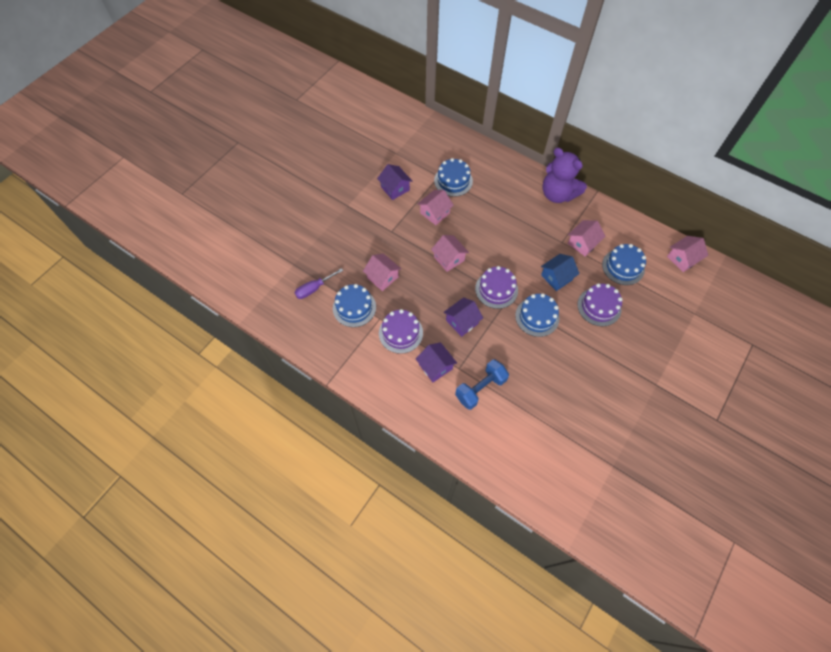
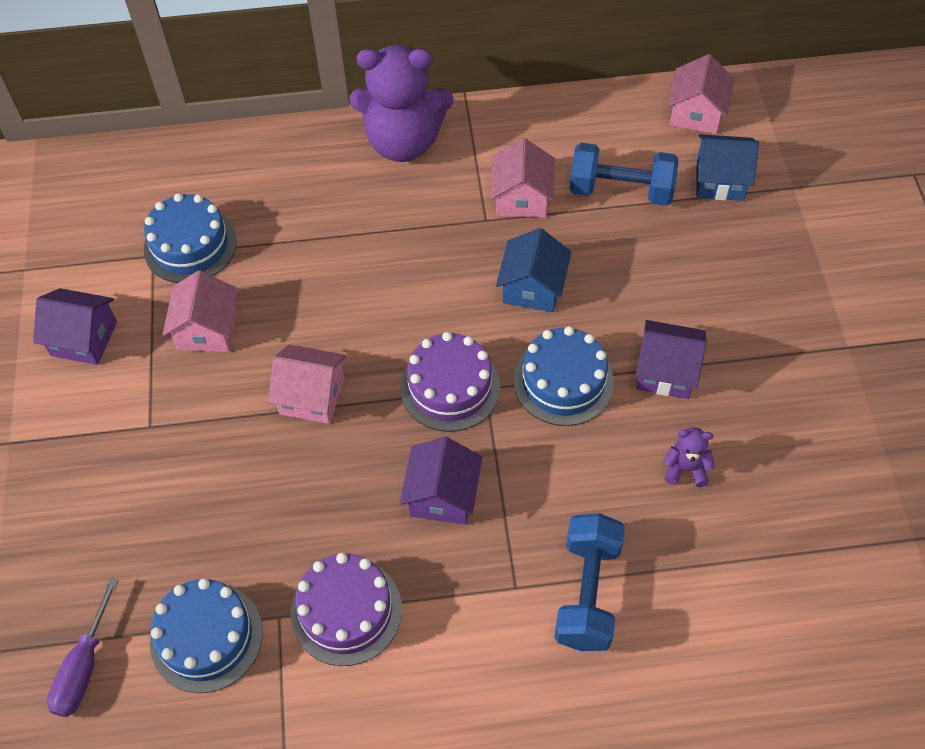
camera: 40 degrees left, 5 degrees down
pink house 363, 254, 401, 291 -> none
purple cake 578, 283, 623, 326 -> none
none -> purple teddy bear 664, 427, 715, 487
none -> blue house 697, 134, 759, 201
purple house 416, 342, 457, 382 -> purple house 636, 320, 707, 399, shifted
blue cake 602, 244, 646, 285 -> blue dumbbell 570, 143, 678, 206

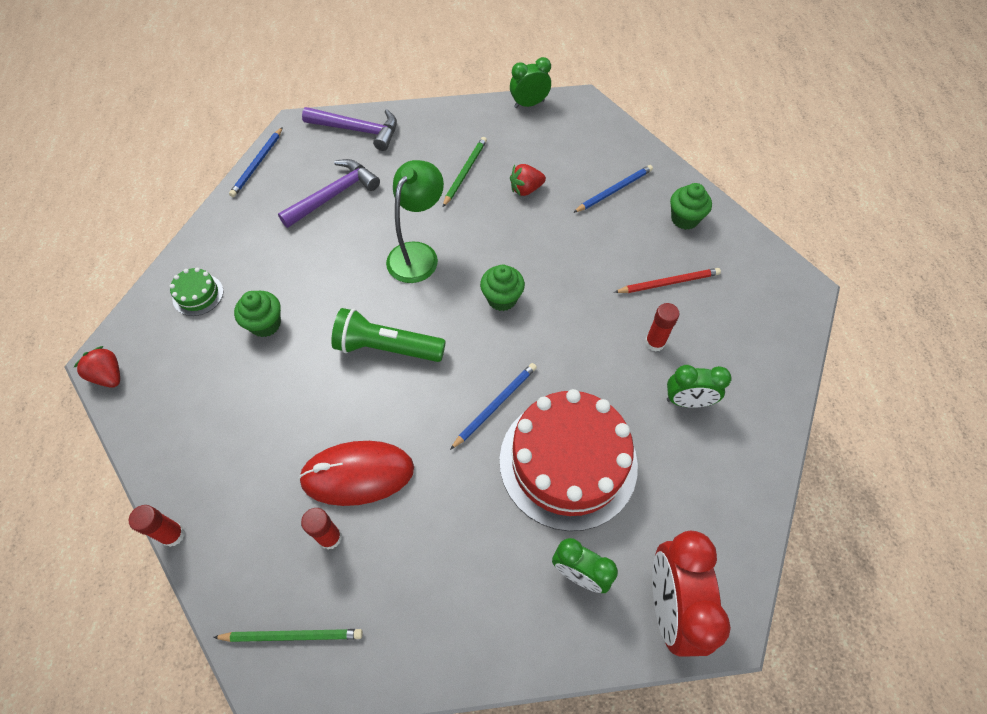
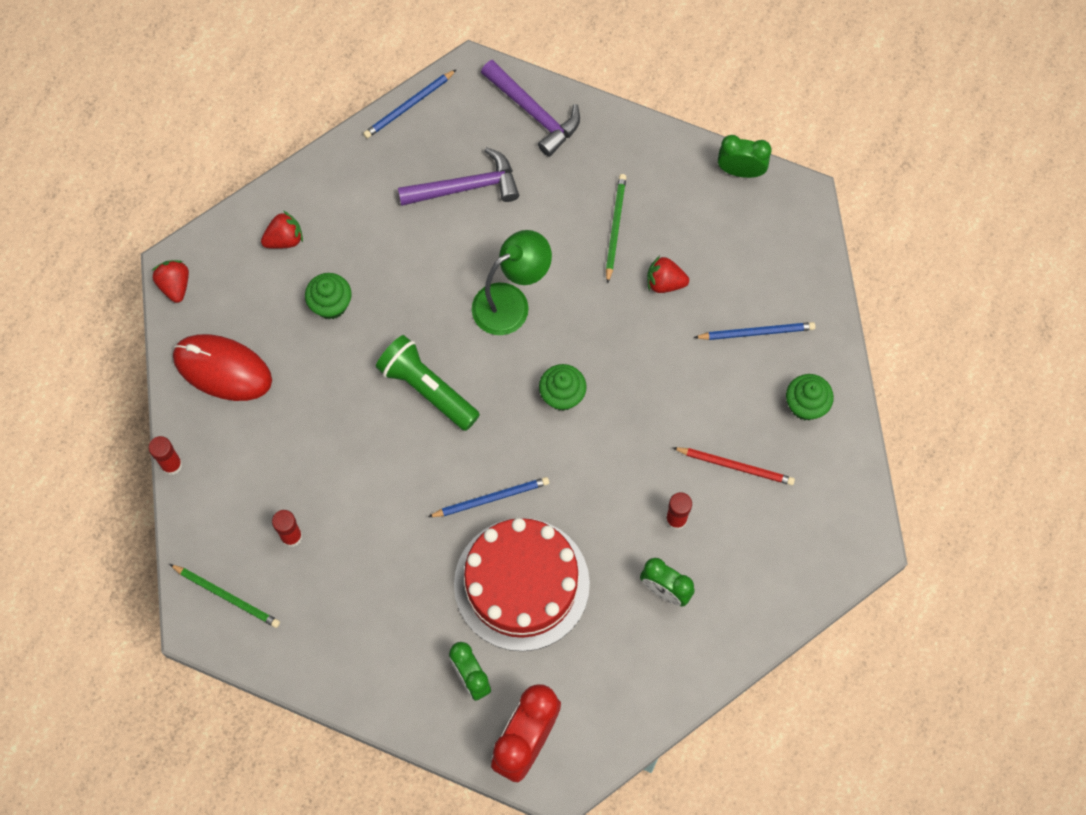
camera: 30 degrees right, 10 degrees up
red mouse 298, 441, 414, 506 -> red mouse 173, 334, 272, 401, shifted
green cake 169, 268, 224, 316 -> red strawberry 261, 211, 303, 249
green pencil 443, 137, 487, 207 -> green pencil 606, 174, 626, 284, 45 degrees counterclockwise

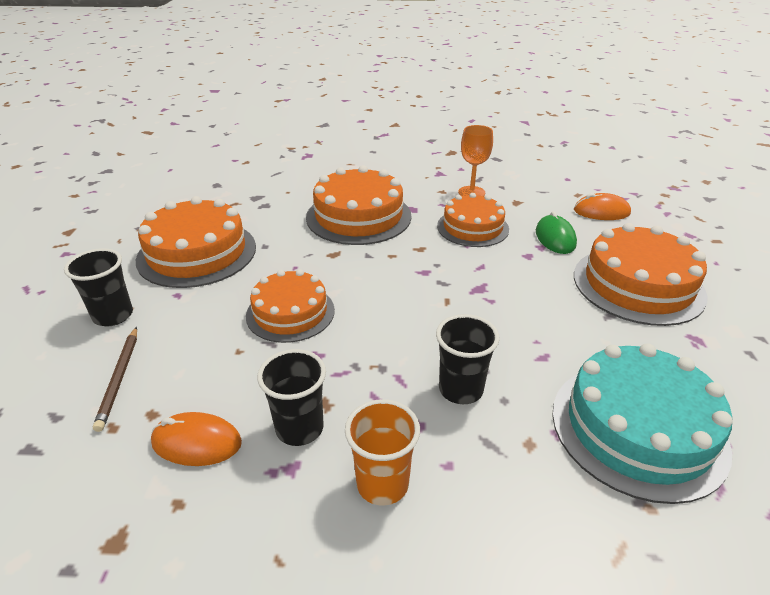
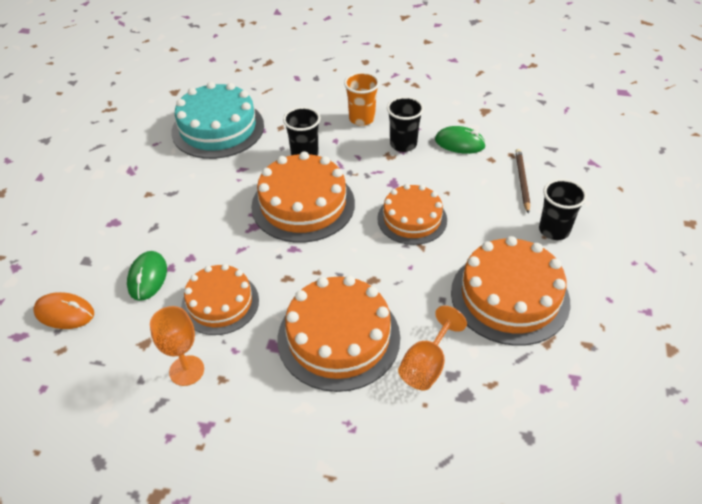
camera: 170 degrees left, 10 degrees up
none -> orange goblet 398, 306, 467, 390
orange cake 574, 223, 708, 326 -> orange cake 251, 152, 355, 243, shifted
orange mouse 151, 412, 242, 466 -> green mouse 435, 126, 486, 154

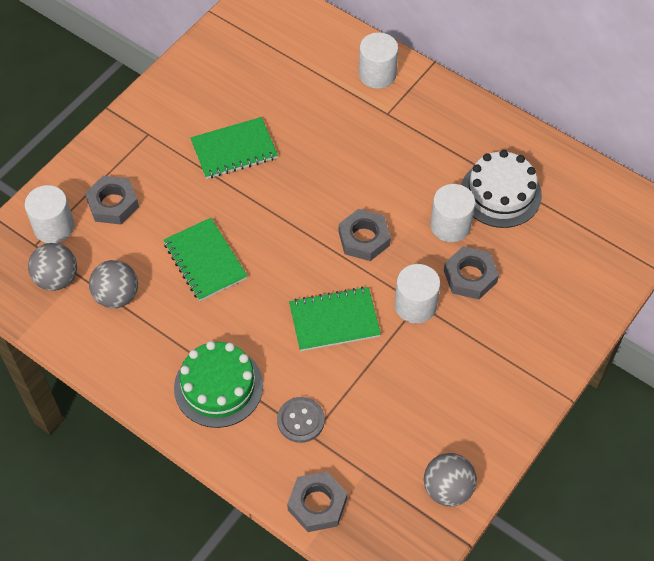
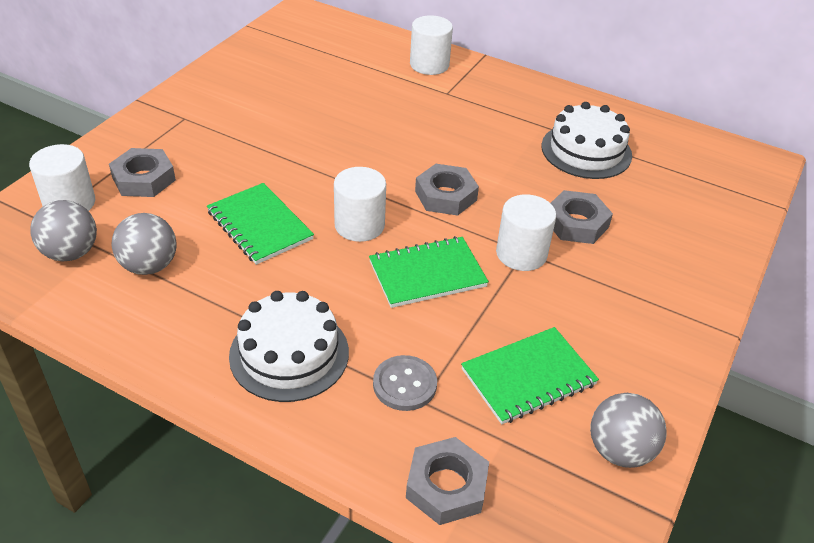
camera: 10 degrees left, 15 degrees down
green notebook 190, 117, 278, 179 -> green notebook 461, 327, 599, 424, shifted
white cylinder 430, 184, 475, 242 -> white cylinder 334, 167, 386, 242, shifted
green cake 174, 341, 263, 428 -> white cake 229, 291, 349, 402

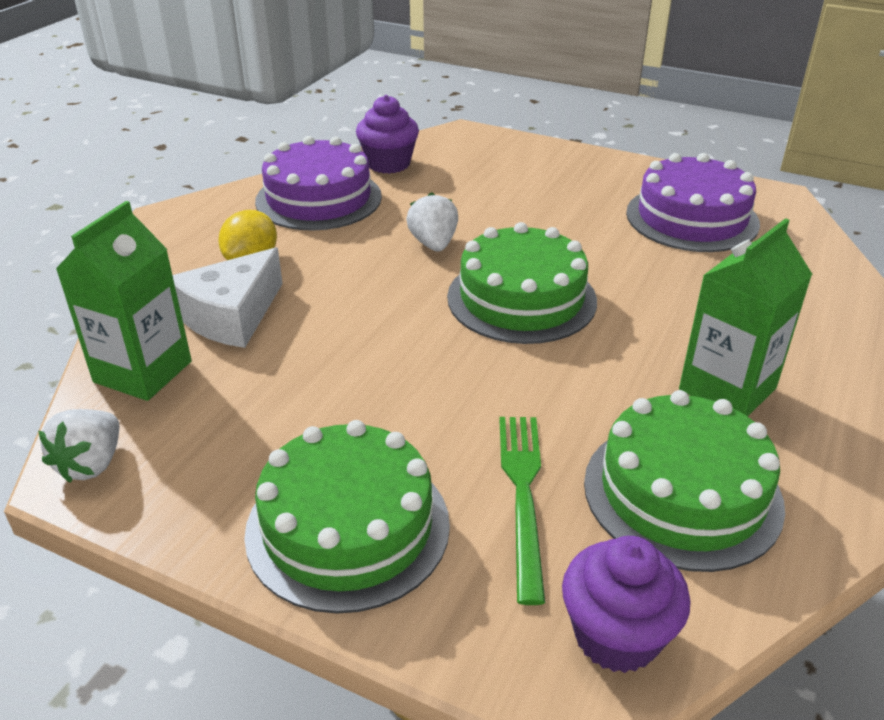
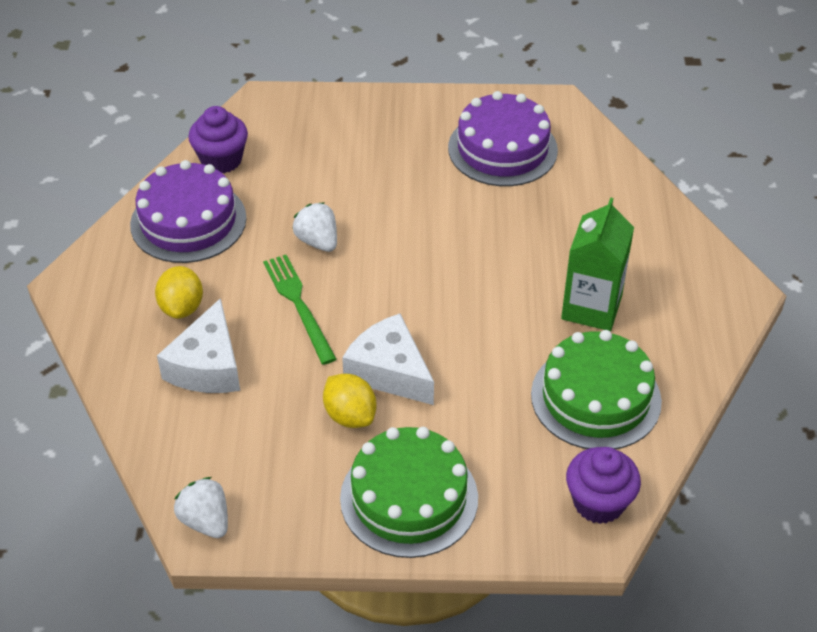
camera: 25 degrees left, 10 degrees up
green carton 56, 201, 192, 401 -> none
green cake 447, 222, 597, 344 -> none
none -> yellow lemon 323, 373, 376, 428
none -> white cheese 342, 314, 434, 405
green fork 499, 417, 545, 605 -> green fork 263, 255, 336, 365, shifted
white strawberry 38, 409, 119, 483 -> white strawberry 174, 477, 228, 538, 150 degrees clockwise

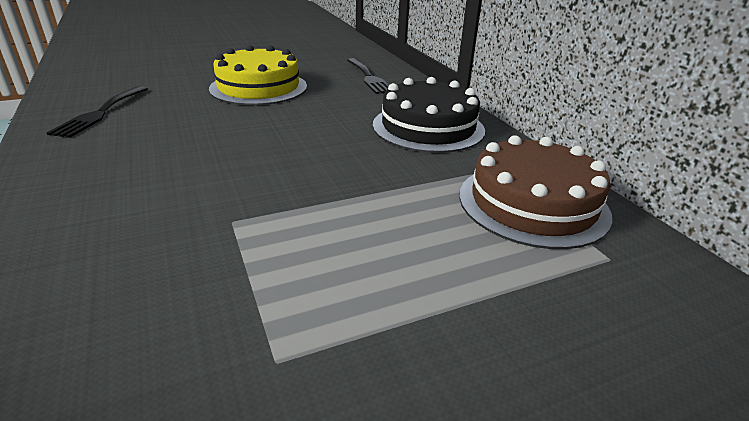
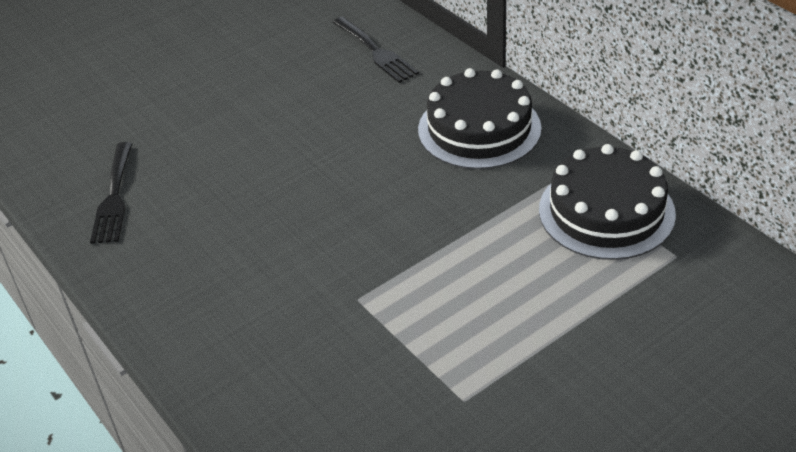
camera: 10 degrees left, 10 degrees up
yellow cake 209, 45, 307, 105 -> none
brown cake 459, 135, 612, 249 -> black cake 539, 144, 676, 260

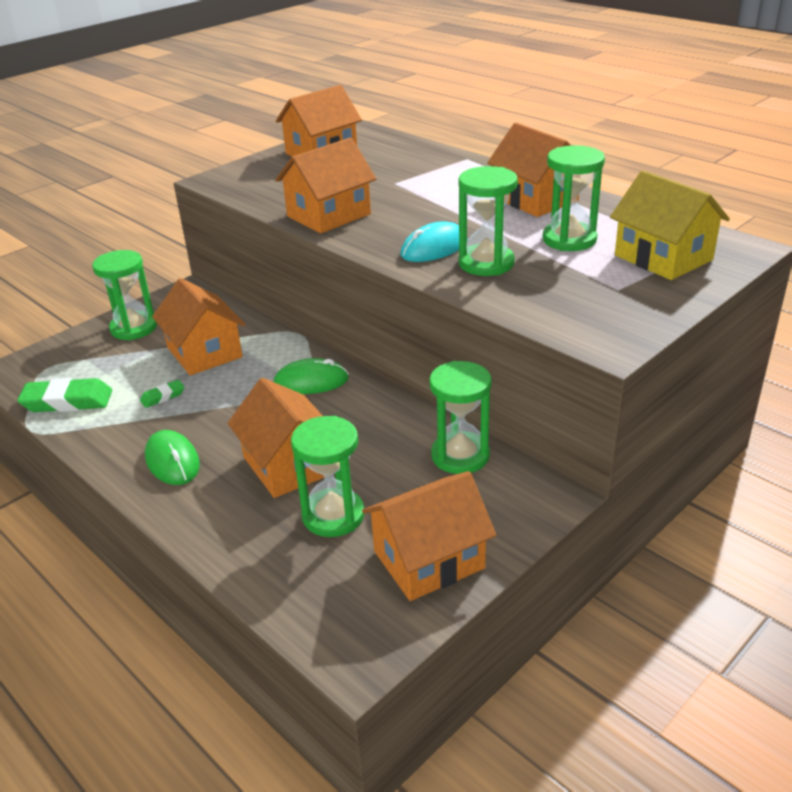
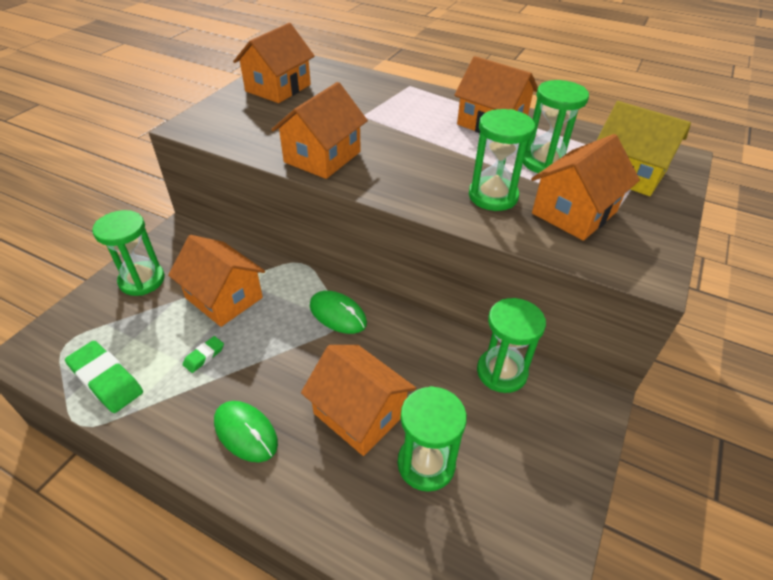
camera: 20 degrees left, 10 degrees up
turquoise mouse 400, 221, 468, 262 -> none
orange house 362, 471, 496, 601 -> orange house 531, 134, 640, 241, shifted
green eraser 17, 378, 112, 412 -> green eraser 65, 341, 143, 413, 60 degrees clockwise
green mouse 274, 358, 349, 394 -> green mouse 310, 291, 367, 334, 60 degrees clockwise

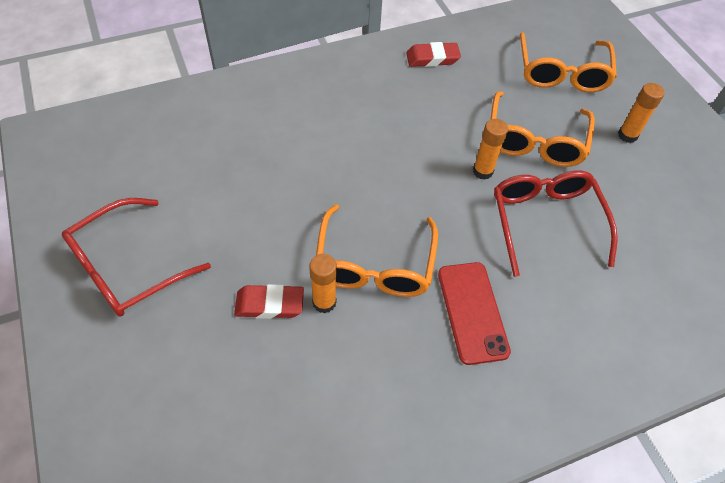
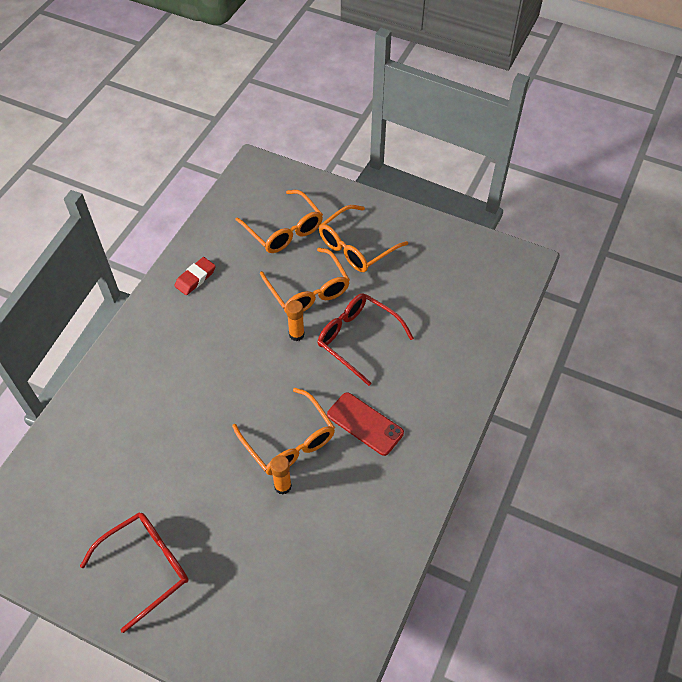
camera: 40 degrees left, 0 degrees up
red eraser 234, 284, 304, 319 -> none
orange glue stick 618, 83, 665, 143 -> orange glasses 319, 205, 408, 272
red glasses 62, 198, 211, 317 -> red glasses 80, 513, 189, 633, 135 degrees counterclockwise

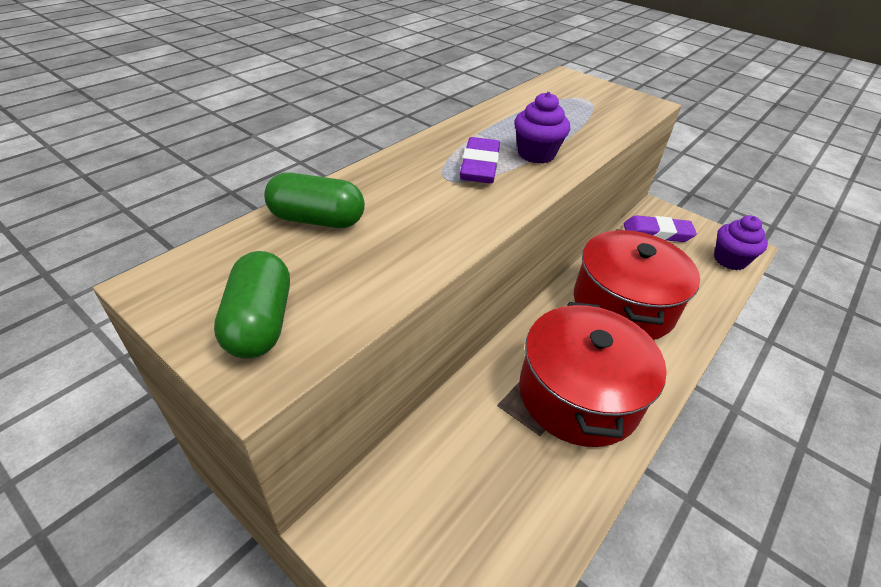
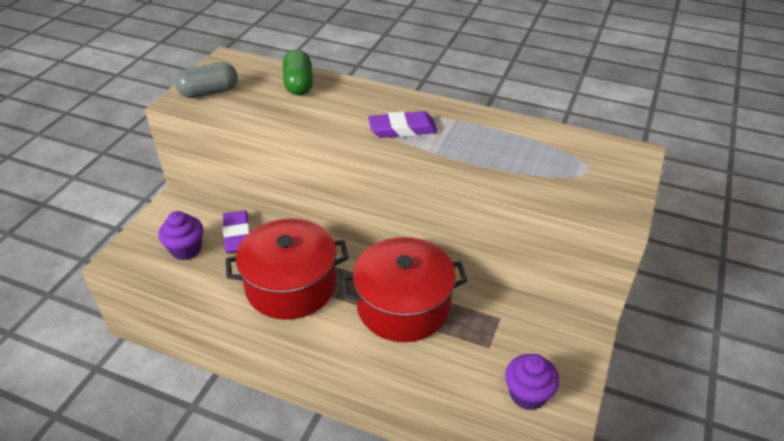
camera: 75 degrees right, 0 degrees up
purple cupcake 514, 92, 570, 164 -> purple cupcake 158, 211, 203, 260, shifted
purple eraser 624, 215, 697, 242 -> purple eraser 223, 210, 250, 253, shifted
green capsule 214, 251, 290, 359 -> grey capsule 175, 62, 238, 98

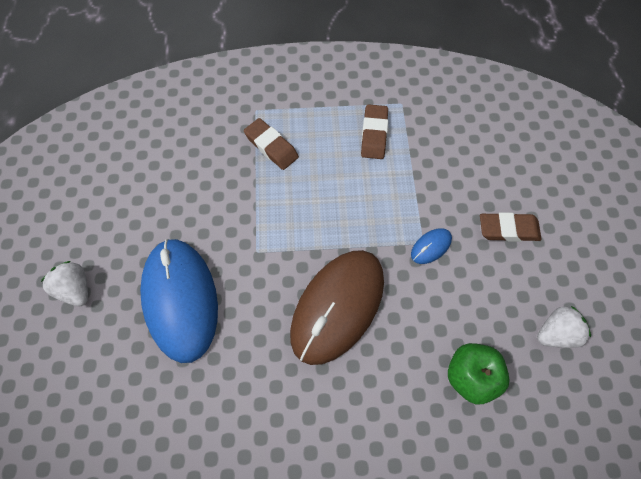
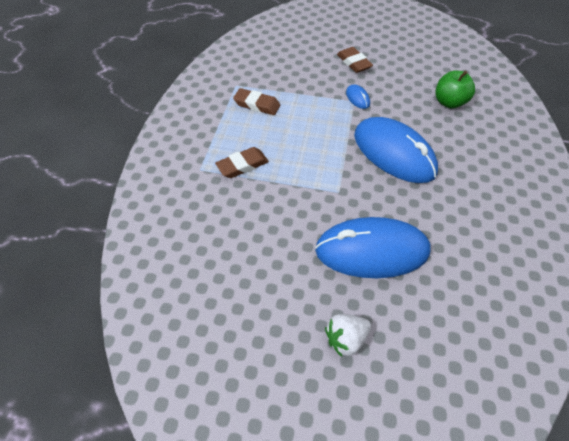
camera: 75 degrees left, 10 degrees down
white strawberry 537, 306, 591, 348 -> none
brown mouse 290, 250, 384, 365 -> blue mouse 354, 117, 438, 183
brown eraser 480, 212, 542, 242 -> brown eraser 337, 47, 373, 73, 45 degrees counterclockwise

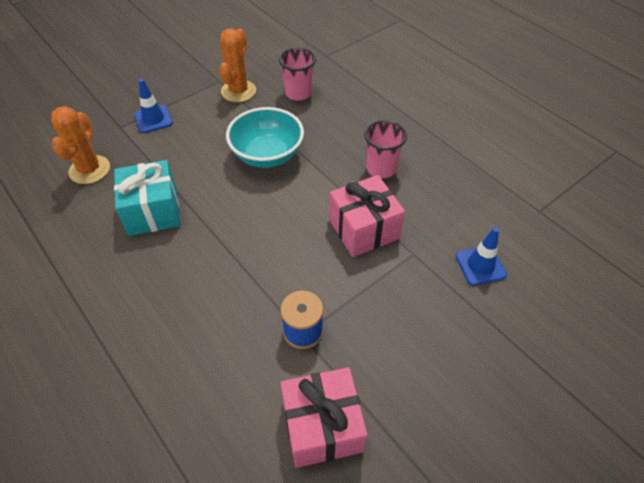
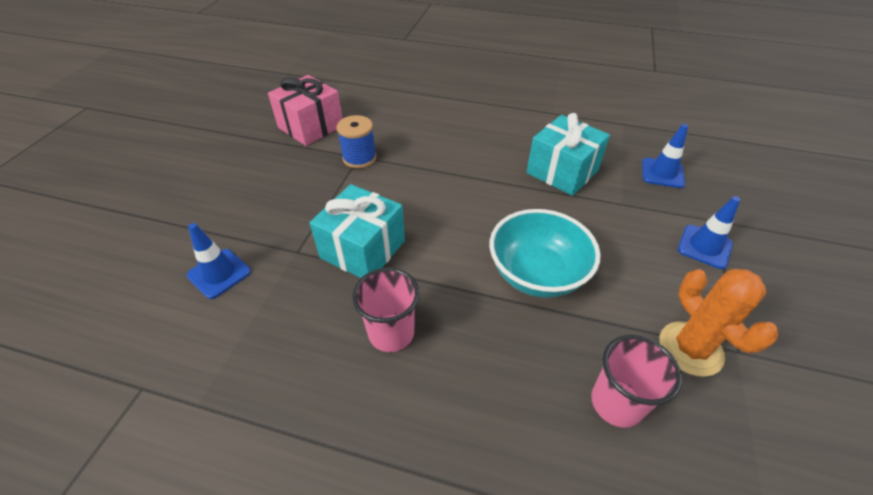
camera: 145 degrees right, 5 degrees down
orange cactus 51, 106, 110, 184 -> blue traffic cone 642, 124, 688, 188
pink gift 329, 175, 405, 257 -> turquoise gift 309, 184, 405, 278

